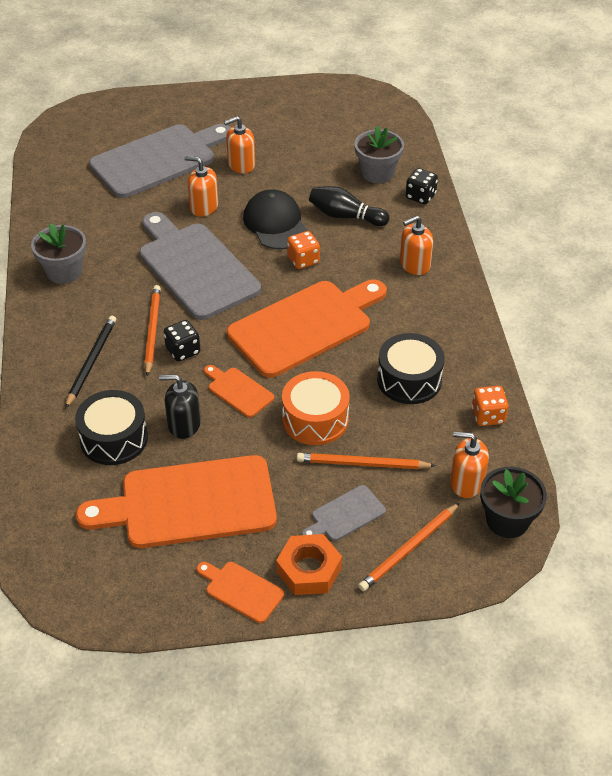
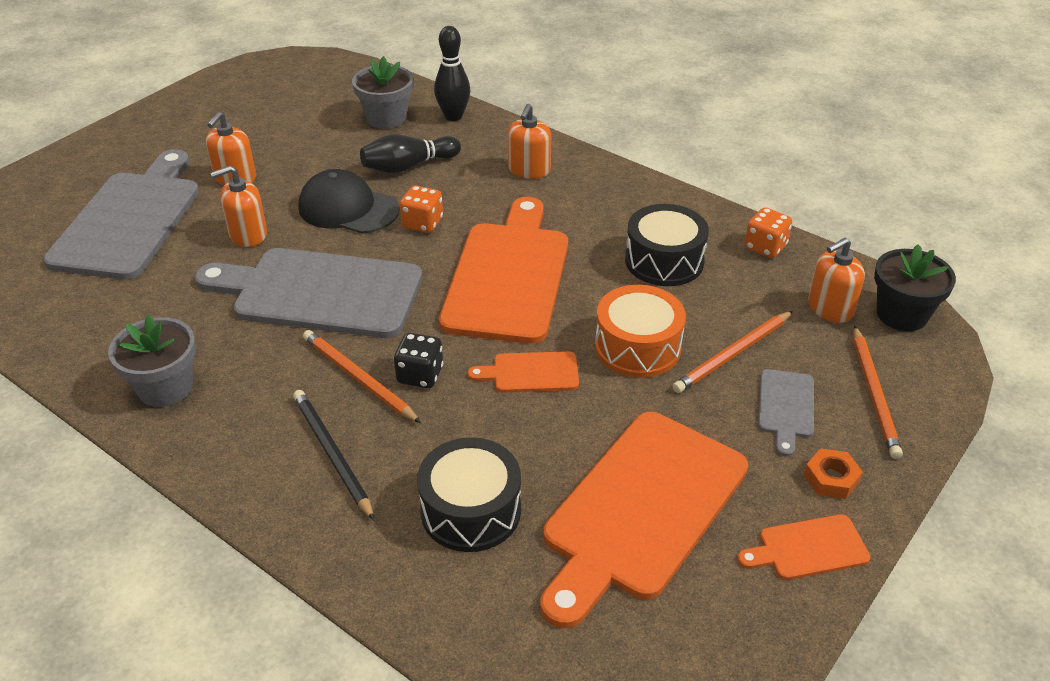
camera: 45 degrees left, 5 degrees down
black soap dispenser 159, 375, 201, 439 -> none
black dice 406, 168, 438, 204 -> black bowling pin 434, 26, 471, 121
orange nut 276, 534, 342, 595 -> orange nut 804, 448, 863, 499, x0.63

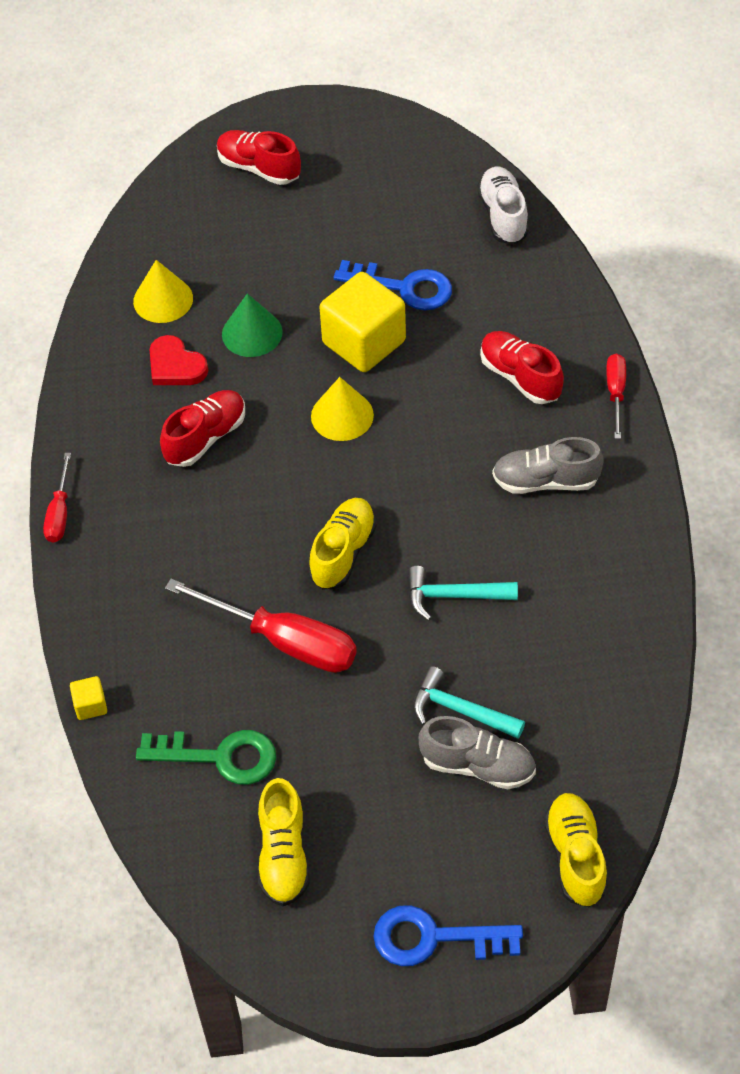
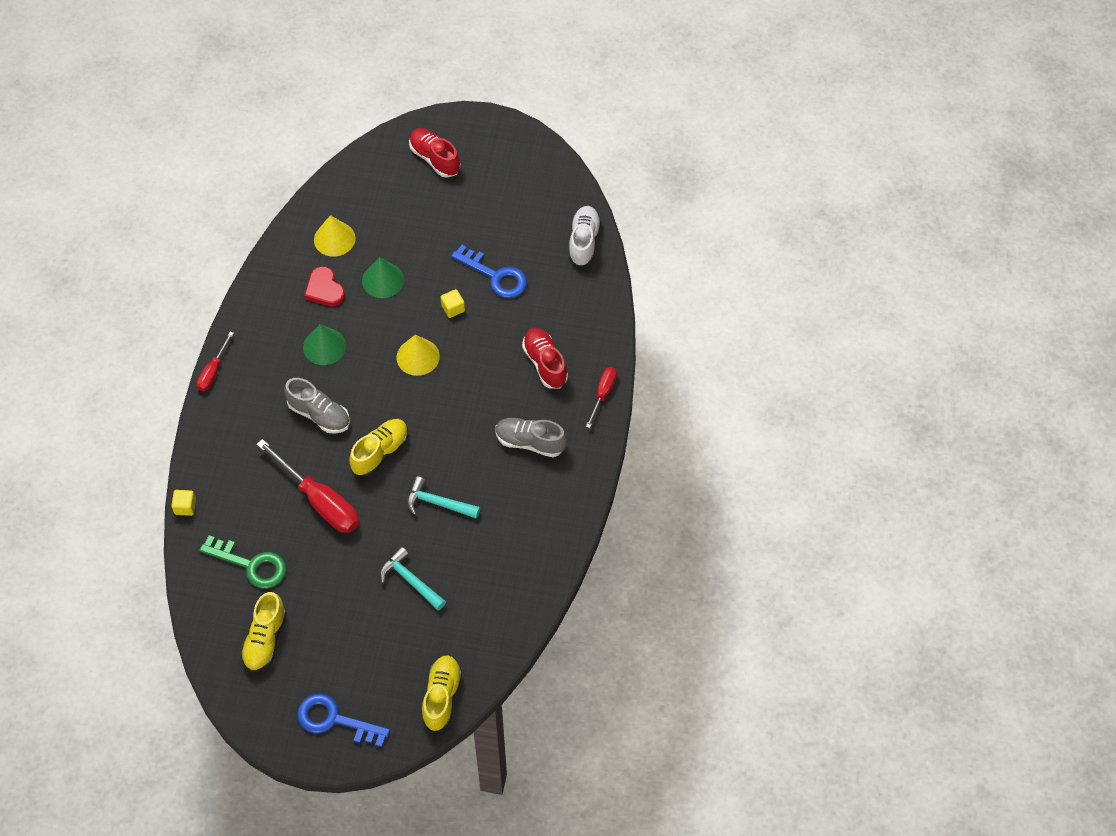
camera: 15 degrees right, 5 degrees up
grey shoe 419, 716, 536, 790 -> grey shoe 284, 378, 350, 434, shifted
red shoe 160, 390, 245, 467 -> green cone 303, 324, 346, 365
yellow cube 320, 272, 406, 372 -> yellow cube 441, 289, 465, 318, x0.43

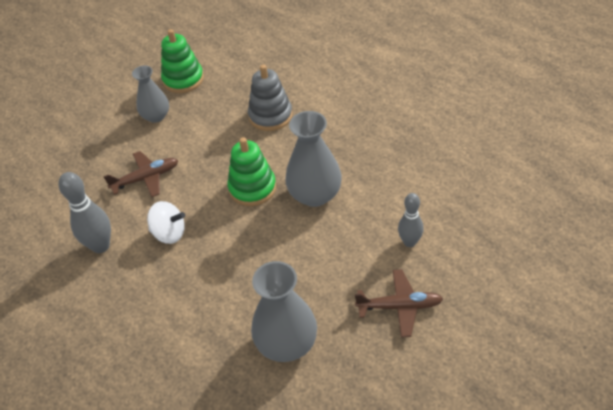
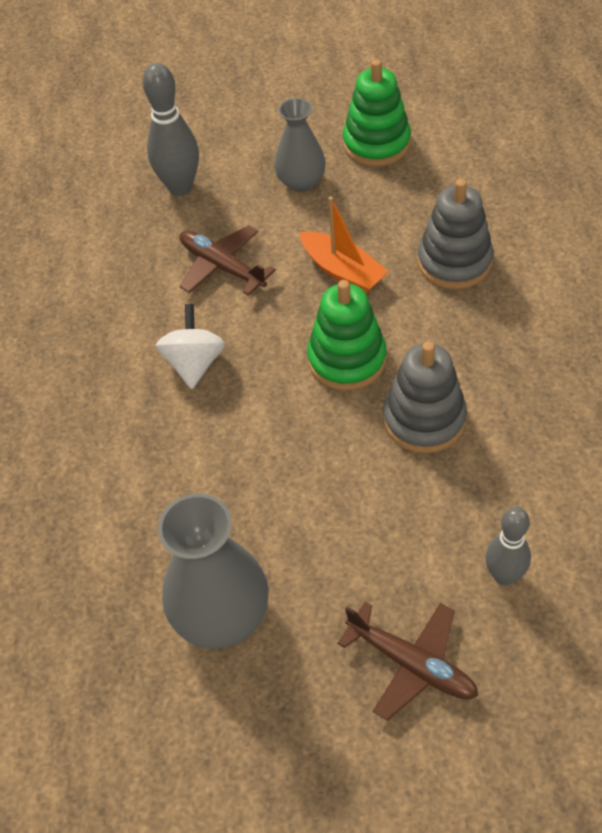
camera: 35 degrees right, 5 degrees up
none -> orange boat 300, 196, 389, 293
grey bowling pin 58, 172, 111, 253 -> grey bowling pin 142, 63, 199, 196, shifted
grey vase 285, 111, 342, 207 -> grey stacking toy 383, 341, 467, 453
brown plane 103, 151, 178, 197 -> brown plane 179, 225, 276, 296, 150 degrees counterclockwise
white spinning top 147, 201, 185, 244 -> white spinning top 155, 304, 225, 389, 135 degrees counterclockwise

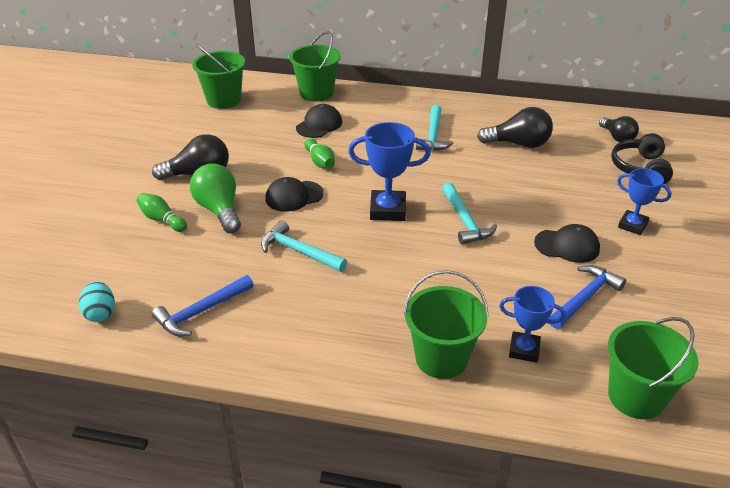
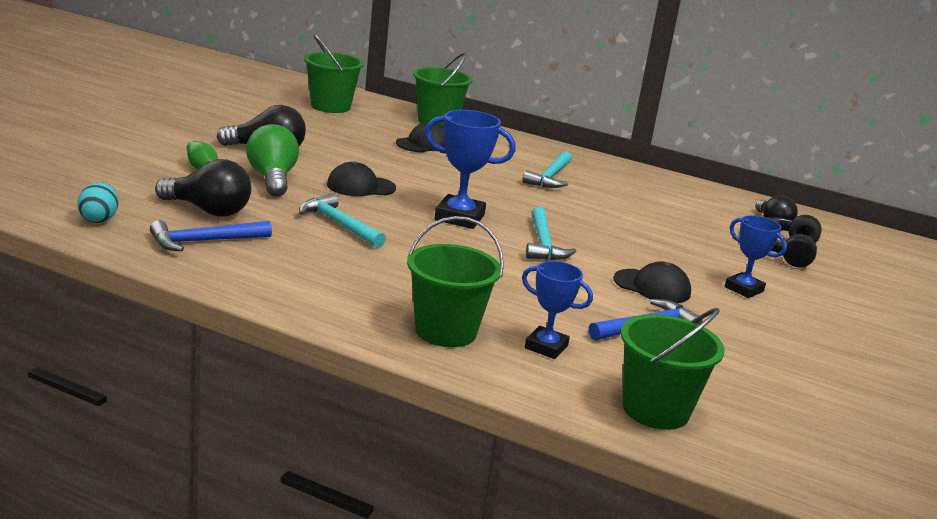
camera: 10 degrees right, 15 degrees down
green bowling pin 304, 139, 335, 168 -> none
black light bulb 477, 107, 553, 148 -> black light bulb 155, 159, 251, 217, shifted

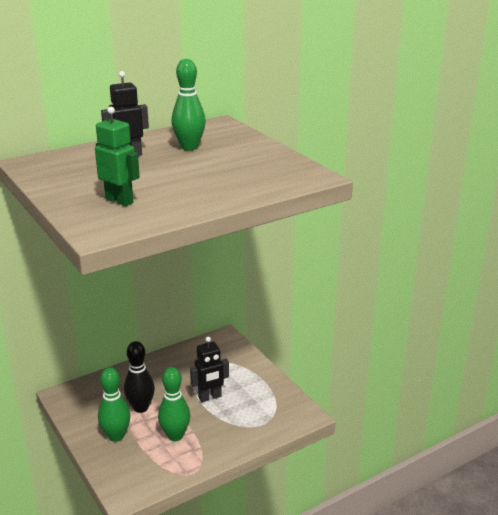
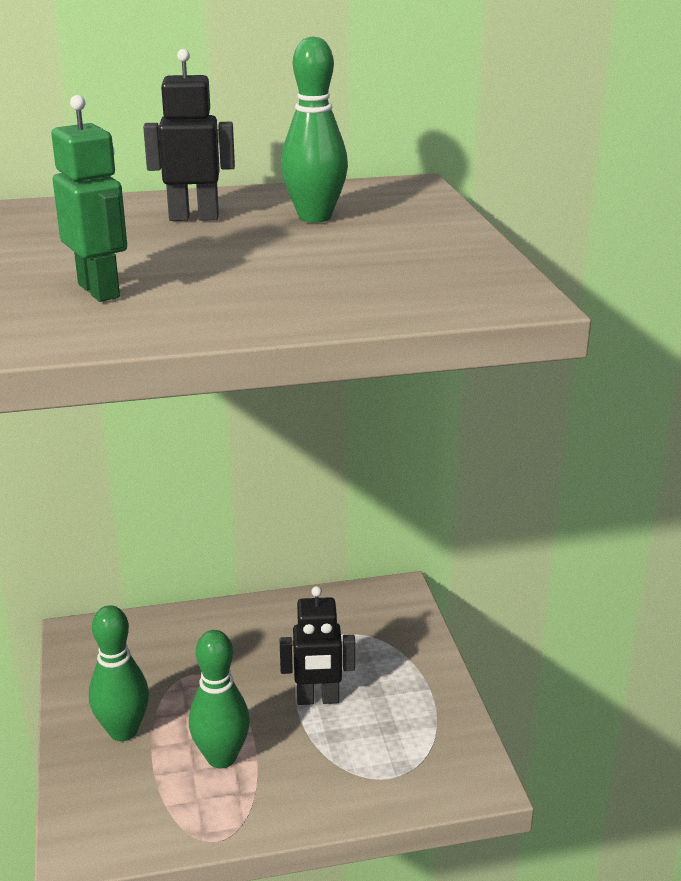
camera: 20 degrees right, 0 degrees up
black bowling pin 124, 341, 155, 413 -> none

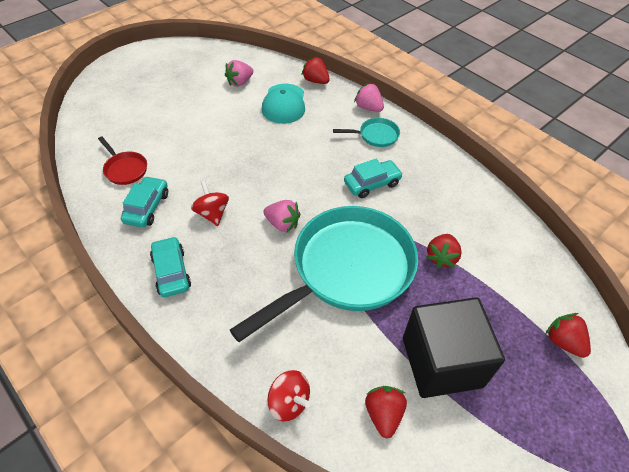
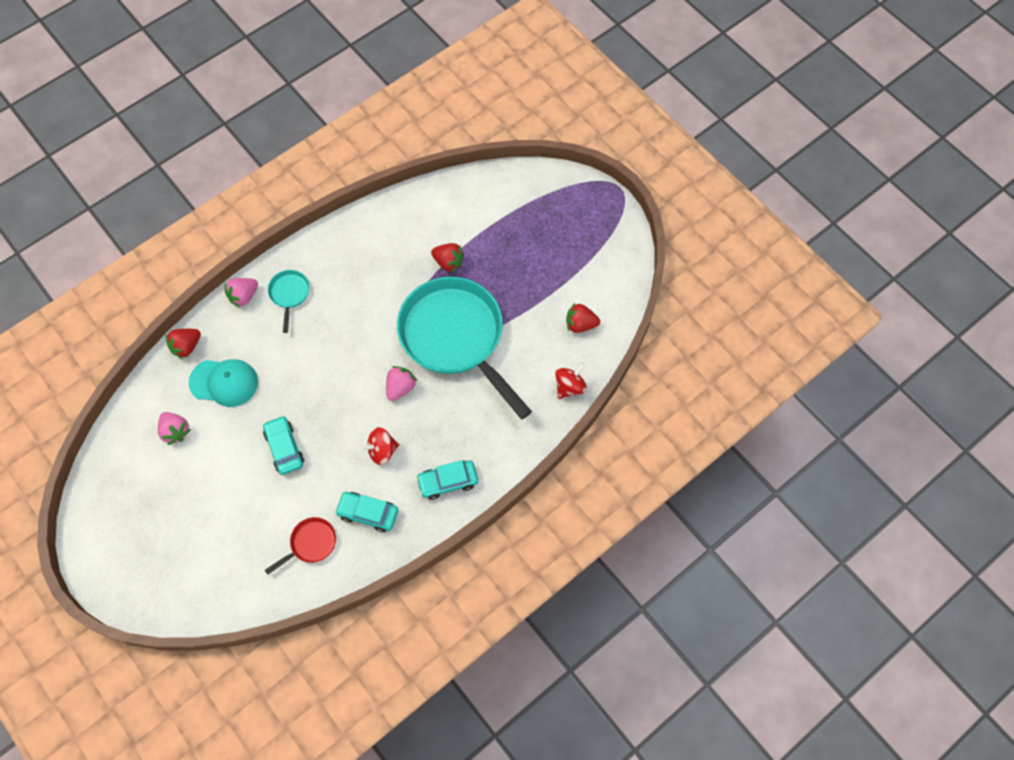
camera: 85 degrees left, 15 degrees up
black cube 403, 297, 505, 398 -> none
red strawberry 546, 313, 591, 358 -> none
turquoise car 344, 159, 403, 198 -> turquoise car 263, 416, 304, 475, shifted

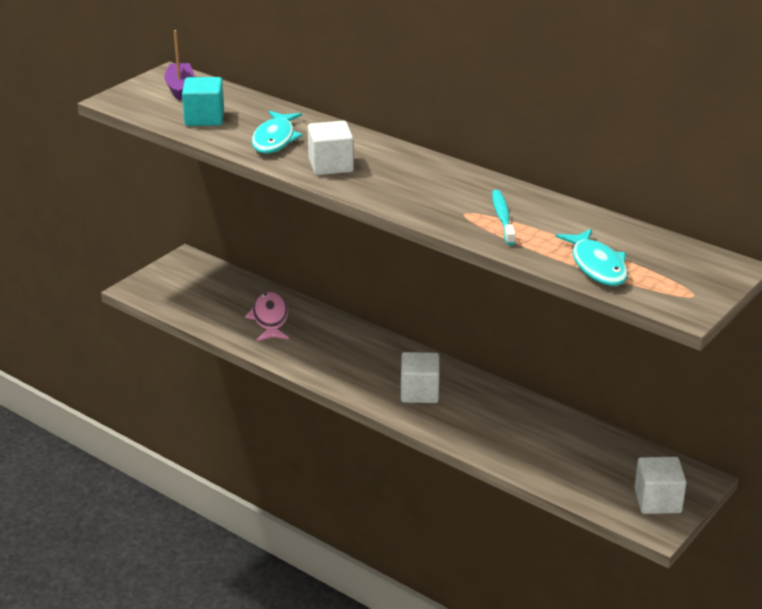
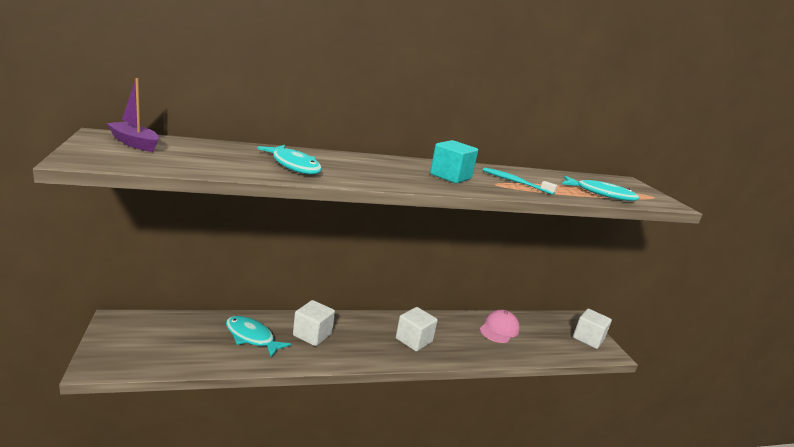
camera: 55 degrees left, 10 degrees down
none -> pink cap 480, 310, 520, 343
turquoise cube 182, 77, 224, 126 -> turquoise cube 430, 140, 478, 183, shifted
white cube 308, 121, 354, 175 -> white cube 293, 300, 335, 346, shifted
pink fish 245, 292, 289, 341 -> turquoise fish 226, 316, 291, 358

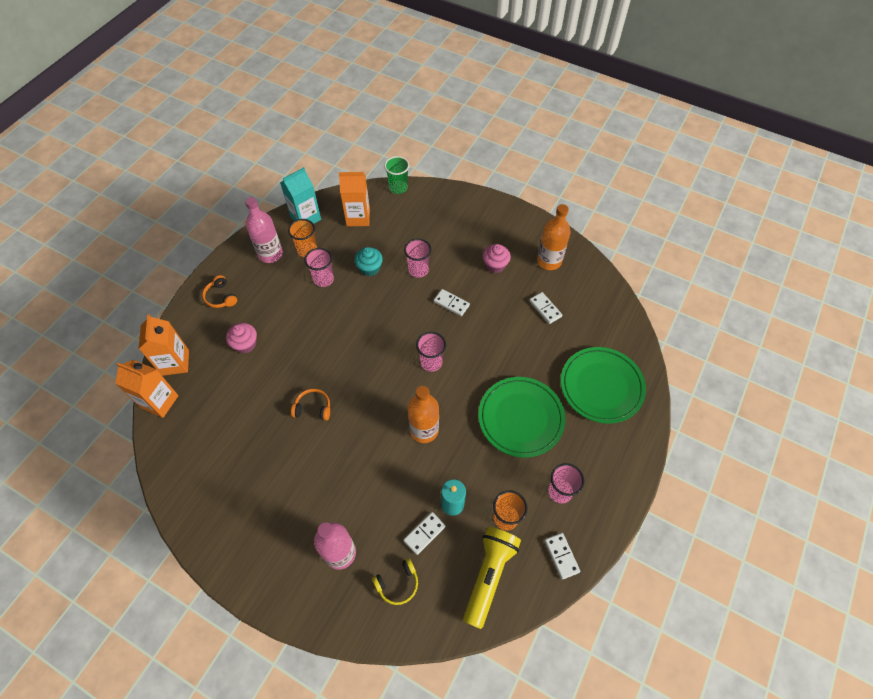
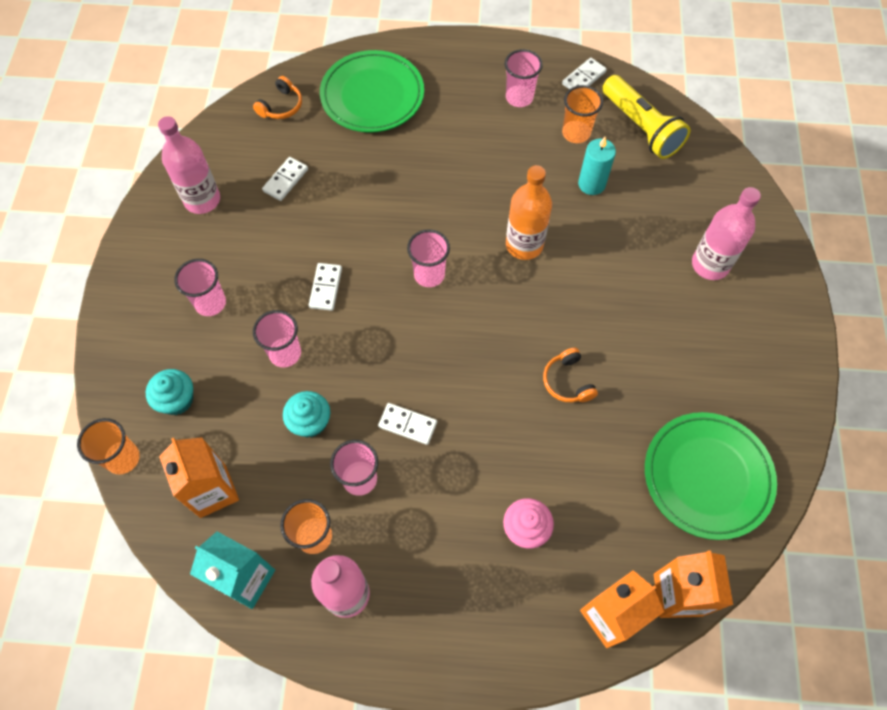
camera: 115 degrees left, 5 degrees up
yellow headphones 372, 558, 418, 605 -> none
pink cupcake 483, 244, 511, 273 -> none
none -> turquoise cupcake 146, 369, 193, 415
none -> pink cup 174, 259, 226, 316
orange headphones 202, 275, 237, 308 -> orange headphones 253, 76, 302, 119, shifted
white domino 404, 512, 446, 555 -> white domino 378, 403, 437, 445, shifted
green plate 478, 377, 566, 458 -> green plate 645, 412, 777, 540, shifted
green cup 384, 156, 409, 194 -> orange cup 77, 418, 140, 475
orange bottle 537, 204, 571, 270 -> pink bottle 158, 116, 220, 214
yellow flashlight 463, 527, 521, 629 -> yellow flashlight 602, 75, 691, 159, 120 degrees counterclockwise

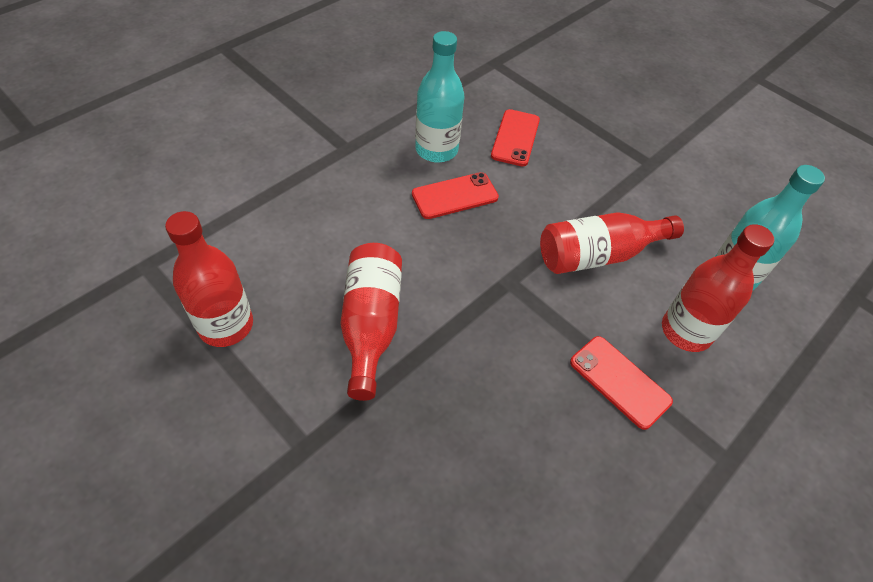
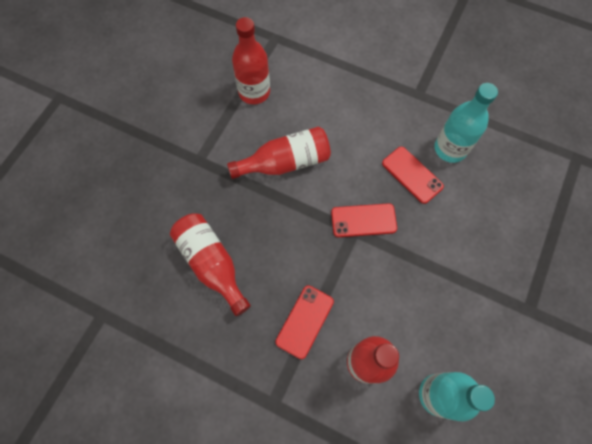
camera: 75 degrees right, 15 degrees up
red phone 491, 109, 540, 166 -> red phone 331, 203, 397, 237, shifted
red bottle 540, 212, 684, 274 -> red bottle 170, 213, 251, 316, shifted

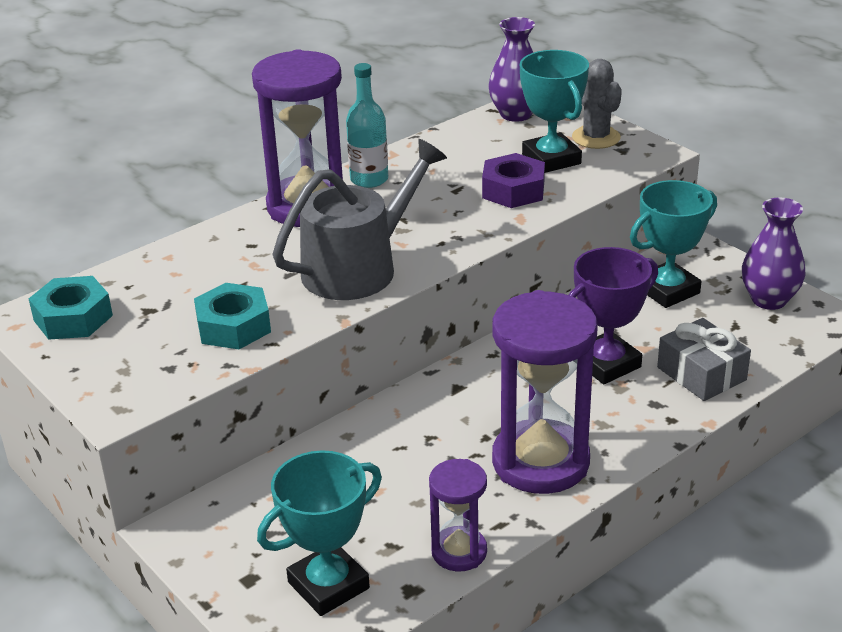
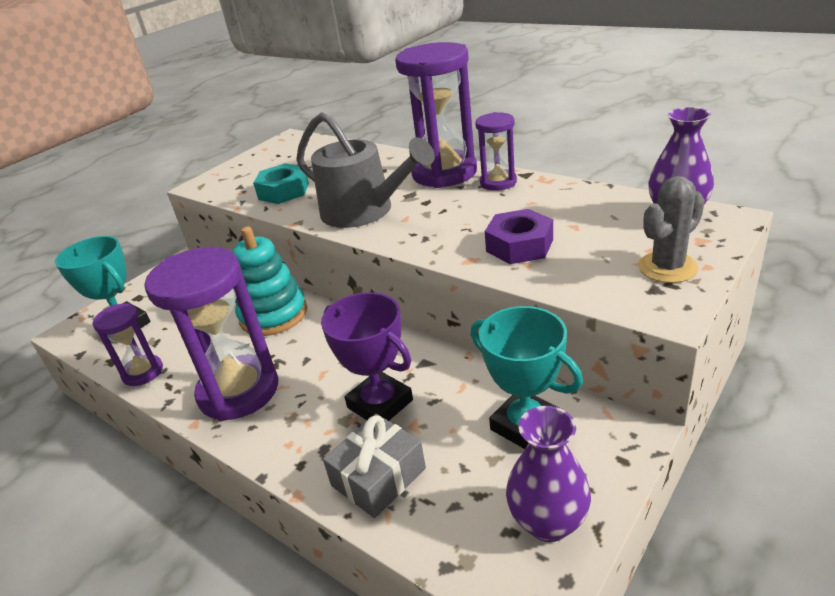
camera: 80 degrees right, 0 degrees up
turquoise nut 29, 276, 113, 340 -> none
turquoise trophy 520, 50, 589, 173 -> none
none -> turquoise stacking toy 232, 226, 307, 336
turquoise bottle 346, 63, 388, 188 -> purple hourglass 475, 112, 517, 191

